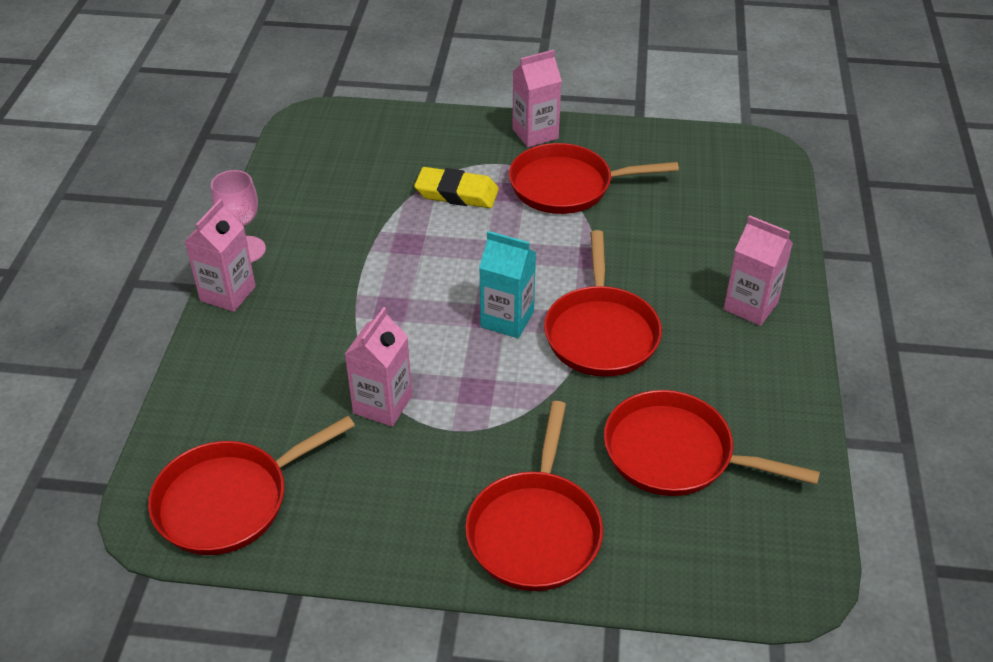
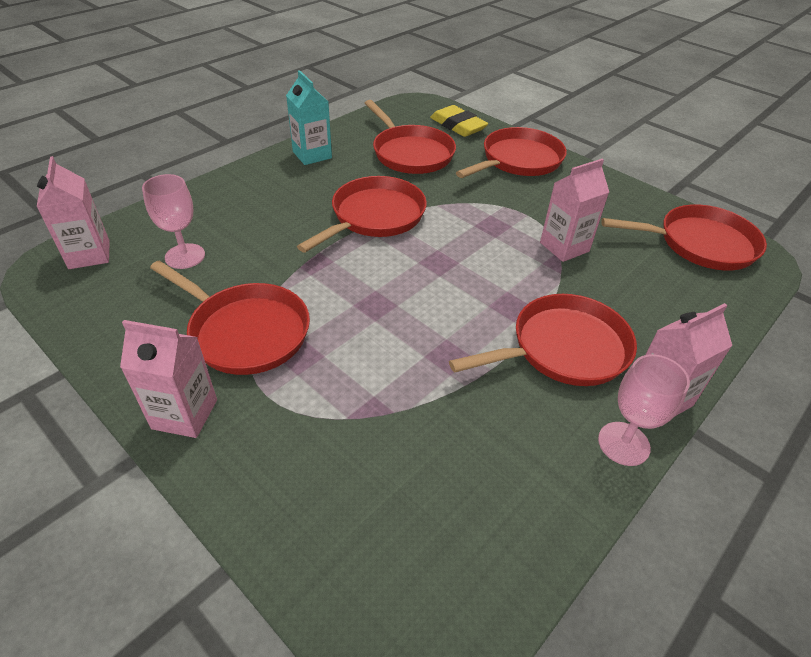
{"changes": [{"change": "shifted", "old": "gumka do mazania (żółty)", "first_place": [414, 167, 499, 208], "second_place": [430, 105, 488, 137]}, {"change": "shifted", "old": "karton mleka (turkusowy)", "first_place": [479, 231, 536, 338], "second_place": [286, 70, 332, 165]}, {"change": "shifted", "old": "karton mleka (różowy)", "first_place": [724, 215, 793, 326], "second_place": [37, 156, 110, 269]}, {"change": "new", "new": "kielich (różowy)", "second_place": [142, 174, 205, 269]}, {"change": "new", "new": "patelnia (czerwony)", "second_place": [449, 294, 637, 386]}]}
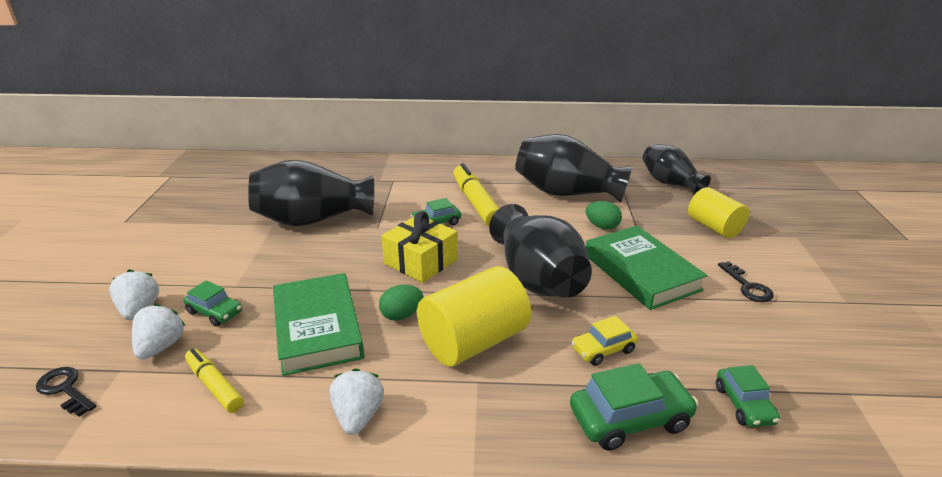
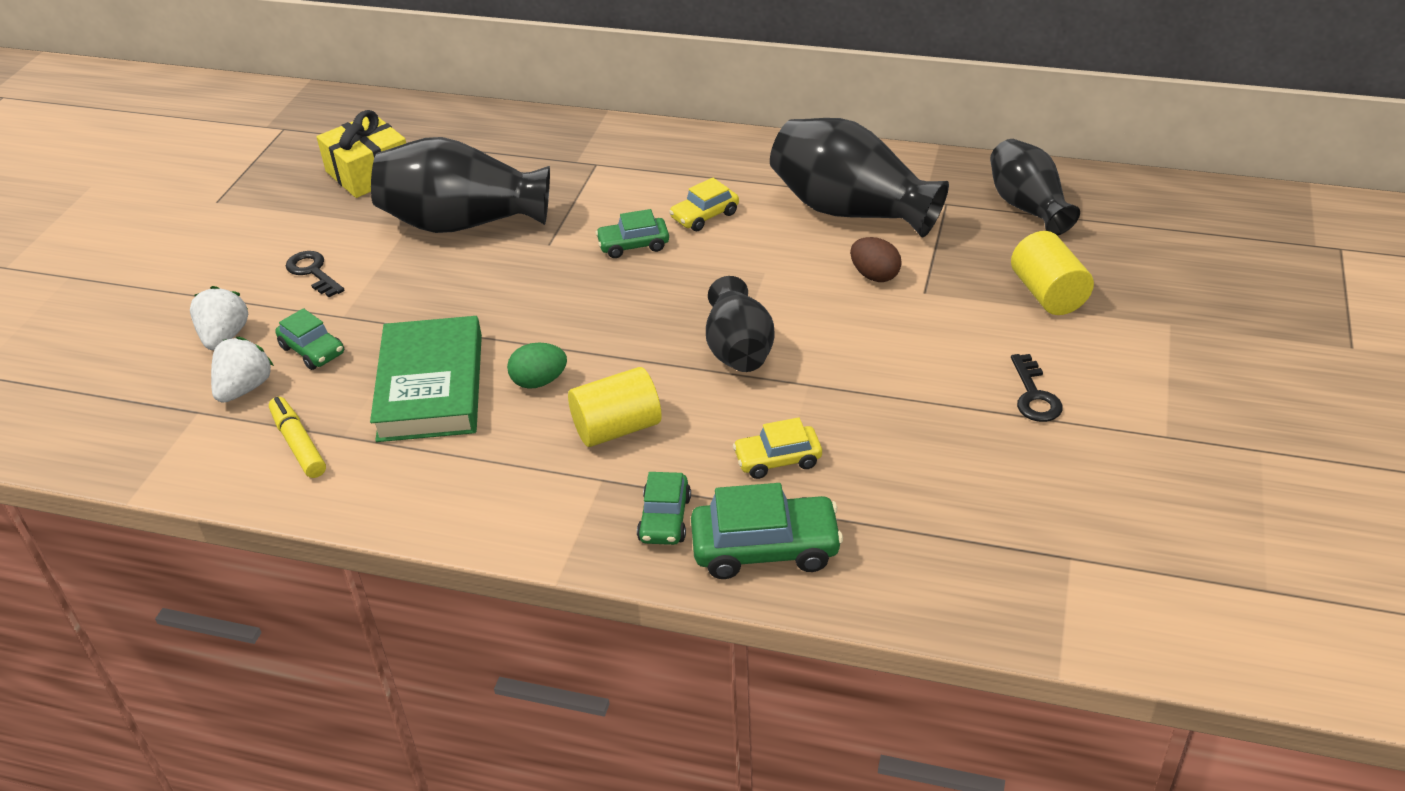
{"changes": [{"change": "shifted", "old": "klucz (czarny)", "first_place": [36, 367, 96, 417], "second_place": [286, 251, 345, 297]}, {"change": "gone", "old": "truskawka (biały)", "first_place": [329, 368, 384, 435]}, {"change": "shifted", "old": "prezent (żółty)", "first_place": [382, 211, 458, 283], "second_place": [317, 110, 406, 198]}, {"change": "scaled", "old": "walec (żółty)", "first_place": [417, 266, 531, 367], "second_place": [568, 367, 662, 447], "factor": 0.66}, {"change": "swapped", "old": "flamaster (żółty)", "new": "samochód (żółty)", "first_place": [453, 163, 499, 226], "second_place": [669, 178, 739, 231]}, {"change": "scaled", "old": "wazon (czarny)", "first_place": [489, 204, 592, 298], "second_place": [706, 276, 775, 372], "factor": 0.64}, {"change": "repainted", "old": "jajko (zielony)", "new": "jajko (brązowy)", "first_place": [586, 201, 622, 230], "second_place": [850, 237, 902, 282]}, {"change": "gone", "old": "książka (zielony)", "first_place": [586, 226, 707, 310]}, {"change": "shifted", "old": "samochód (zielony)", "first_place": [716, 365, 780, 427], "second_place": [637, 472, 691, 545]}]}
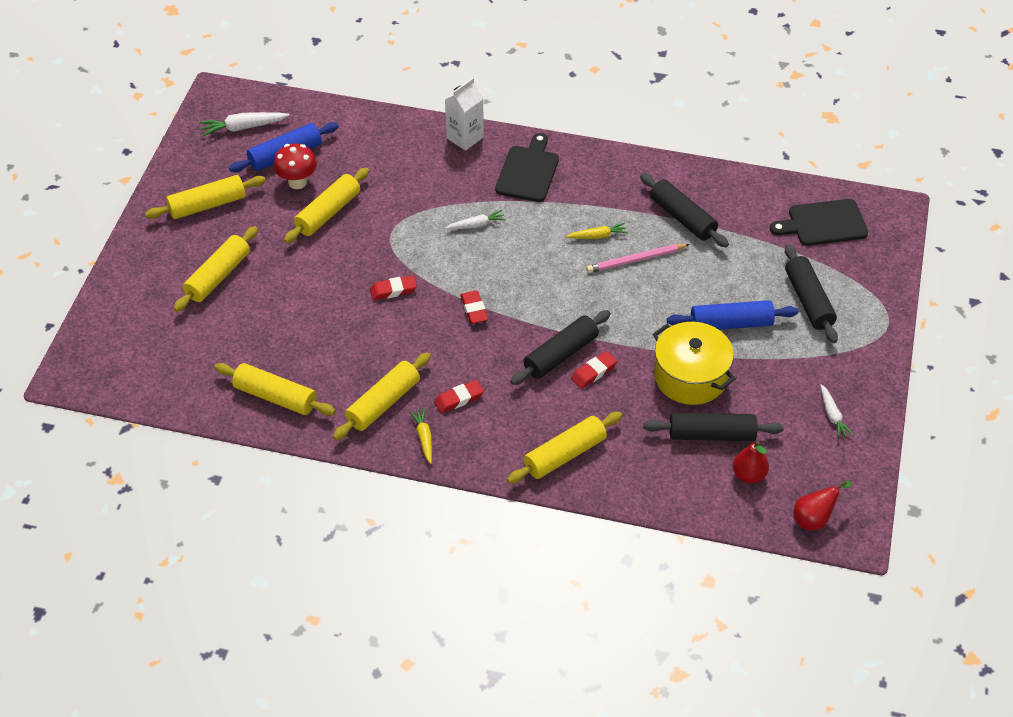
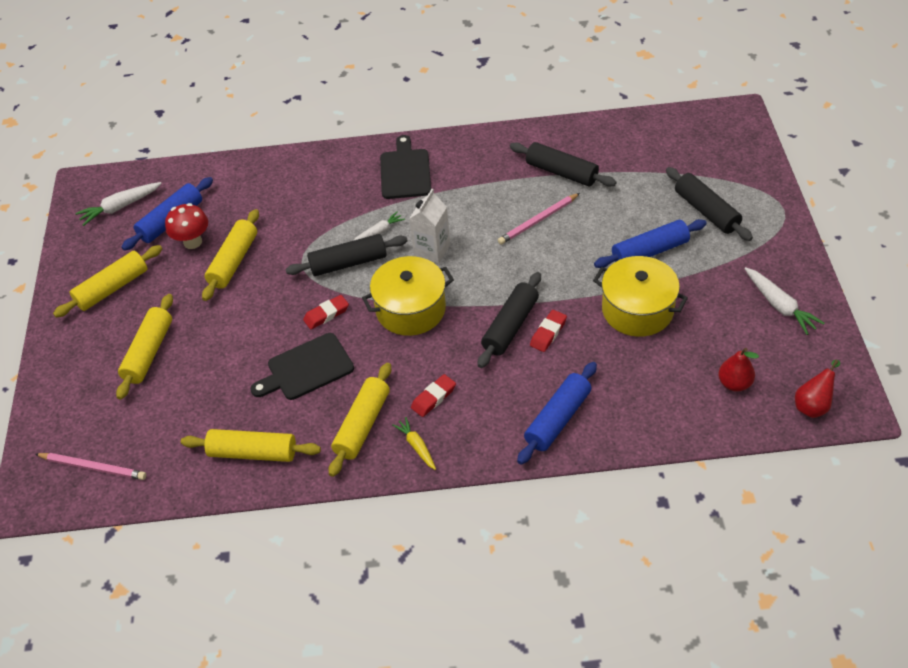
{"changes": [{"change": "shifted", "old": "karton mleka (biały)", "first_place": [445, 78, 484, 151], "second_place": [409, 189, 450, 264]}, {"change": "swapped", "old": "gumka do mazania (czerwony)", "new": "garnek (żółty)", "first_place": [460, 290, 488, 324], "second_place": [362, 256, 454, 336]}, {"change": "repainted", "old": "wałek do ciasta (żółty)", "new": "wałek do ciasta (niebieski)", "first_place": [507, 412, 622, 484], "second_place": [517, 362, 597, 465]}, {"change": "gone", "old": "marchewka (żółty)", "first_place": [566, 222, 628, 239]}, {"change": "shifted", "old": "wałek do ciasta (czarny)", "first_place": [643, 413, 784, 441], "second_place": [286, 234, 408, 276]}, {"change": "shifted", "old": "deska do krojenia (czarny)", "first_place": [770, 199, 868, 246], "second_place": [250, 333, 354, 400]}, {"change": "scaled", "old": "marchewka (biały)", "first_place": [820, 384, 853, 439], "second_place": [744, 267, 824, 335], "factor": 1.53}, {"change": "new", "new": "ołówek (różowy)", "second_place": [35, 453, 146, 480]}]}
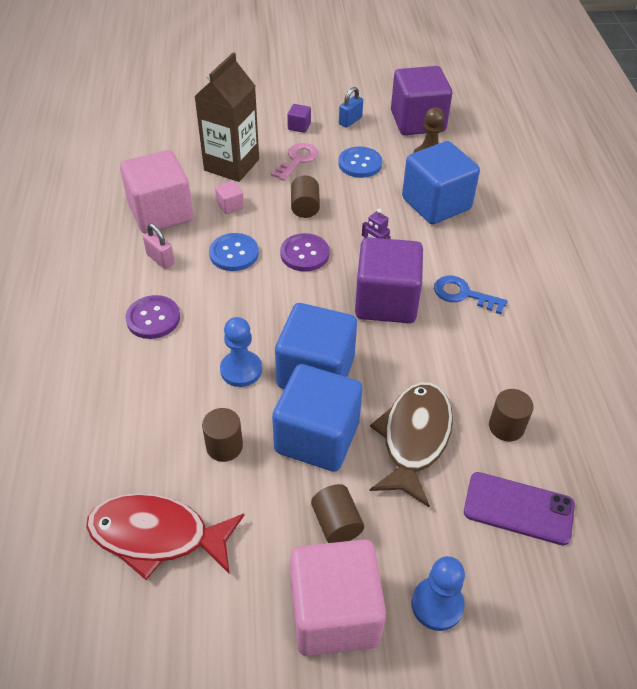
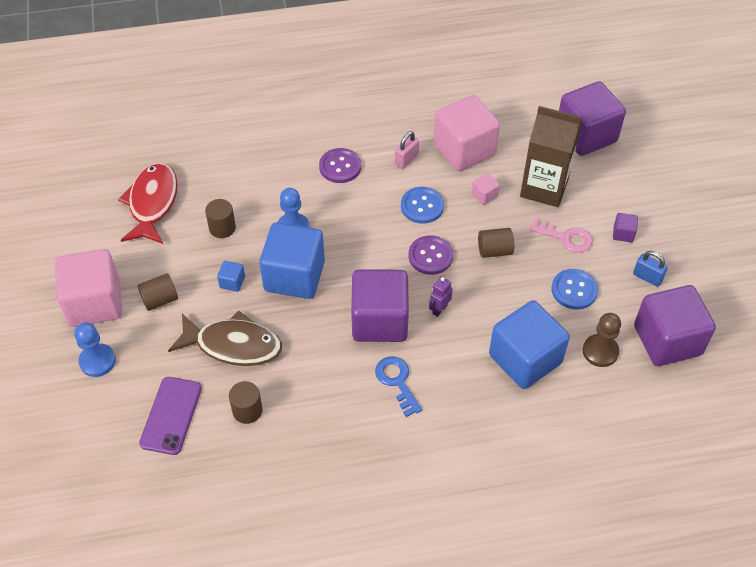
{"changes": [{"change": "scaled", "old": "sześcian (niebieski)", "first_place": [272, 364, 362, 472], "second_place": [217, 261, 245, 292], "factor": 0.4}, {"change": "rotated", "old": "klucz (niebieski)", "first_place": [434, 276, 508, 314], "second_place": [375, 356, 422, 417], "degrees": -45}, {"change": "new", "new": "sześcian (fioletowy)", "second_place": [559, 81, 626, 156]}]}
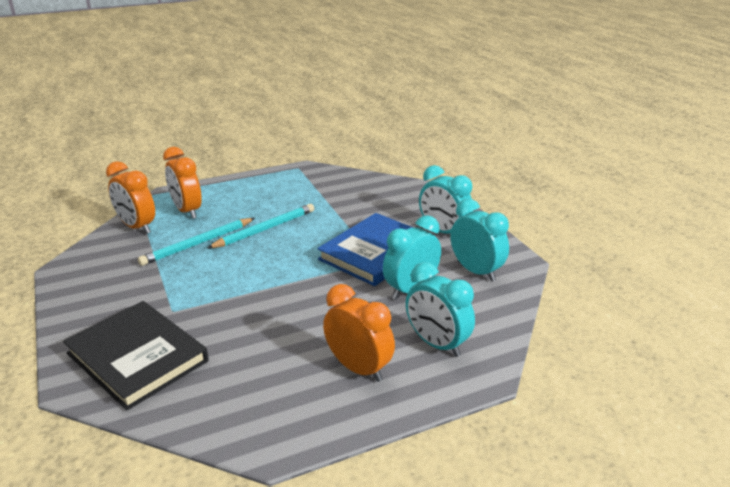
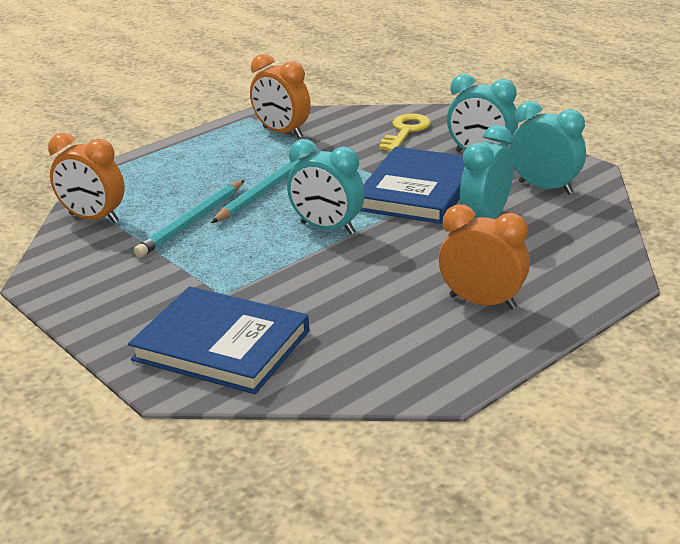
{"changes": [{"change": "repainted", "old": "książka (czarny)", "new": "książka (niebieski)", "first_place": [63, 301, 209, 410], "second_place": [128, 287, 309, 394]}, {"change": "shifted", "old": "budzik (pomarańczowy)", "first_place": [163, 147, 202, 219], "second_place": [250, 54, 311, 138]}, {"change": "shifted", "old": "budzik (turkusowy)", "first_place": [406, 262, 475, 357], "second_place": [287, 139, 365, 234]}, {"change": "new", "new": "klucz (żółty)", "second_place": [379, 114, 431, 152]}]}
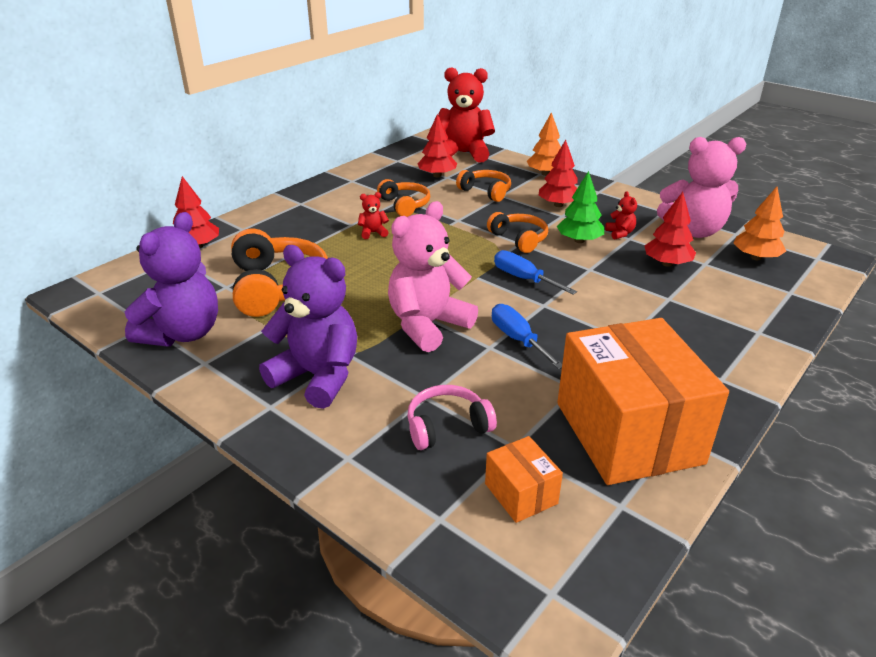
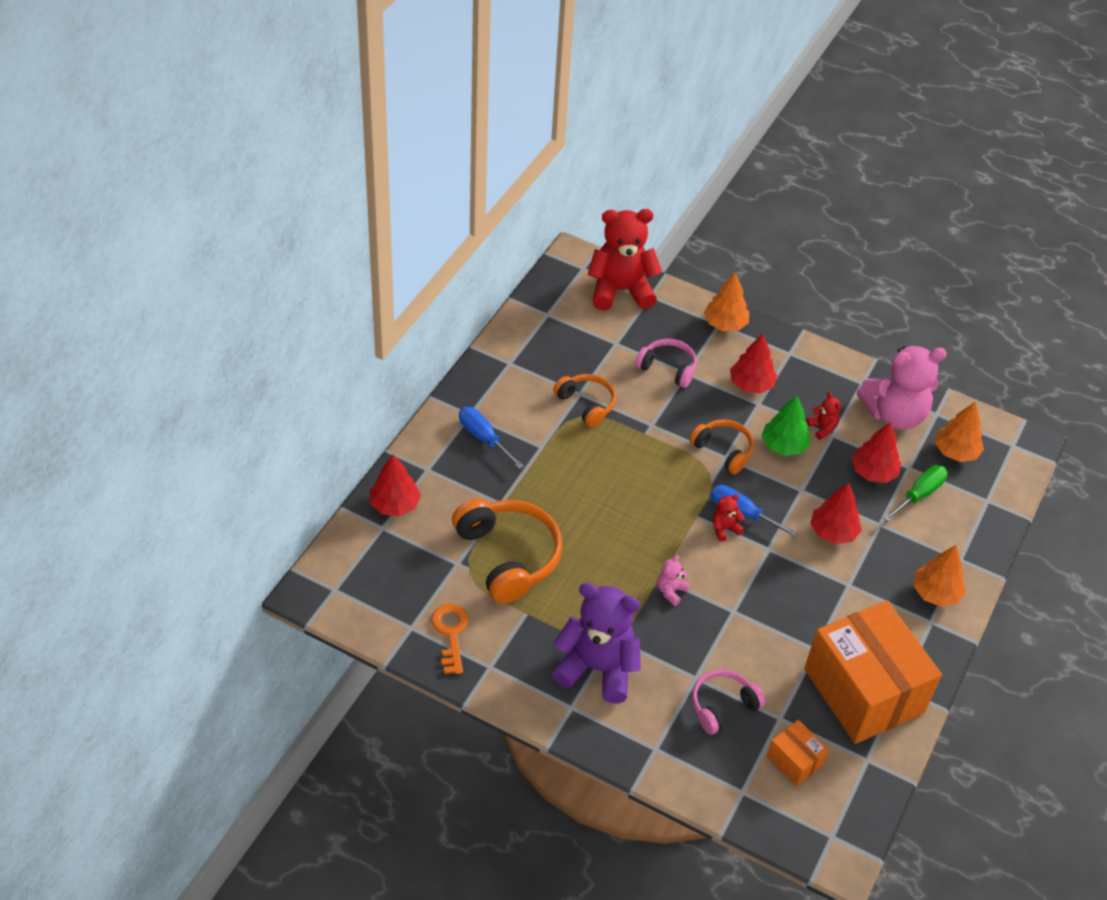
{"changes": [{"change": "swapped", "old": "miś (fioletowy)", "new": "klucz (pomarańczowy)", "first_place": [125, 212, 218, 346], "second_place": [431, 604, 469, 674]}, {"change": "shifted", "old": "miś (czerwony)", "first_place": [358, 192, 389, 239], "second_place": [713, 494, 745, 542]}, {"change": "scaled", "old": "miś (różowy)", "first_place": [388, 201, 478, 352], "second_place": [657, 555, 690, 606], "factor": 0.41}, {"change": "shifted", "old": "drzewko (czerwony)", "first_place": [417, 114, 457, 177], "second_place": [810, 483, 862, 544]}, {"change": "repainted", "old": "słuchawki (pomarańczowy)", "new": "słuchawki (różowy)", "first_place": [456, 170, 511, 202], "second_place": [635, 338, 697, 388]}, {"change": "shifted", "old": "śrubokręt (niebieski)", "first_place": [492, 304, 562, 369], "second_place": [459, 407, 524, 469]}, {"change": "new", "new": "śrubokręt (zielony)", "second_place": [883, 465, 948, 522]}, {"change": "new", "new": "drzewko (pomarańczowy)", "second_place": [913, 545, 966, 607]}]}
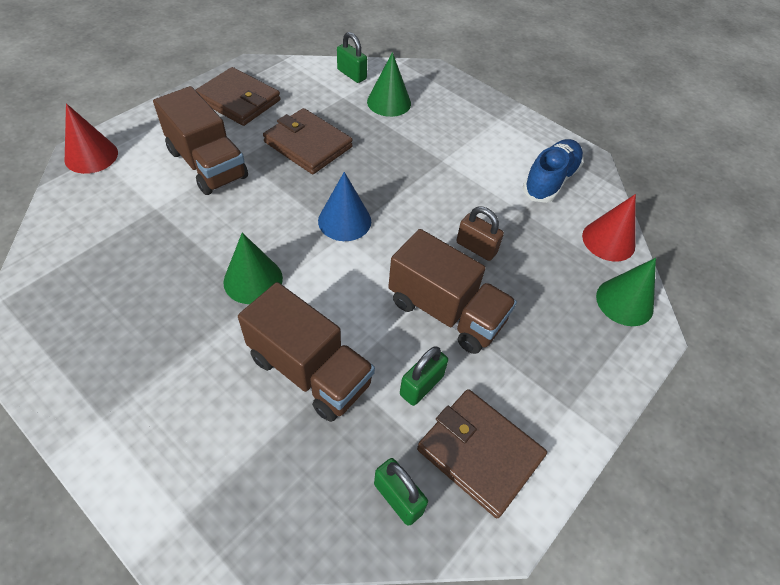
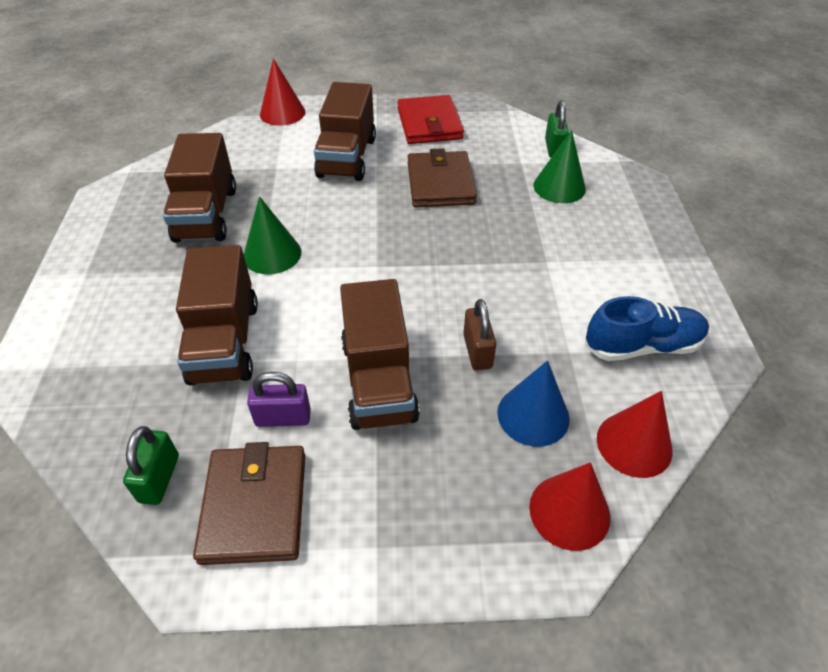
{"changes": [{"change": "repainted", "old": "portfel (brązowy)", "new": "portfel (czerwony)", "first_place": [196, 67, 280, 126], "second_place": [397, 95, 464, 144]}, {"change": "shifted", "old": "stożek (niebieski)", "first_place": [318, 172, 371, 241], "second_place": [497, 361, 570, 447]}, {"change": "repainted", "old": "kłódka (zielony)", "new": "kłódka (fioletowy)", "first_place": [400, 346, 448, 406], "second_place": [247, 372, 311, 427]}, {"change": "repainted", "old": "stożek (zielony)", "new": "stożek (czerwony)", "first_place": [596, 258, 656, 326], "second_place": [529, 462, 610, 551]}, {"change": "new", "new": "ciężarówka (brązowy)", "second_place": [163, 133, 236, 243]}]}
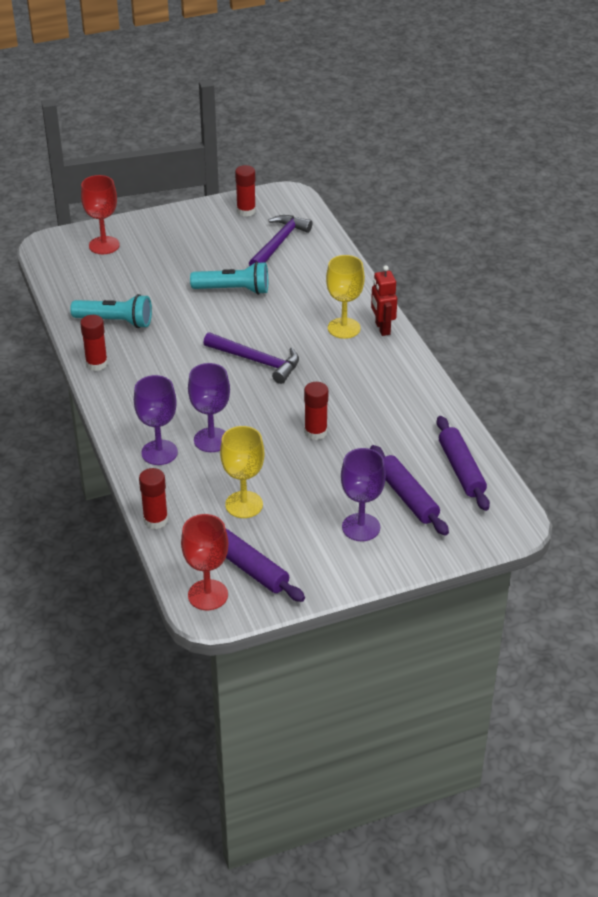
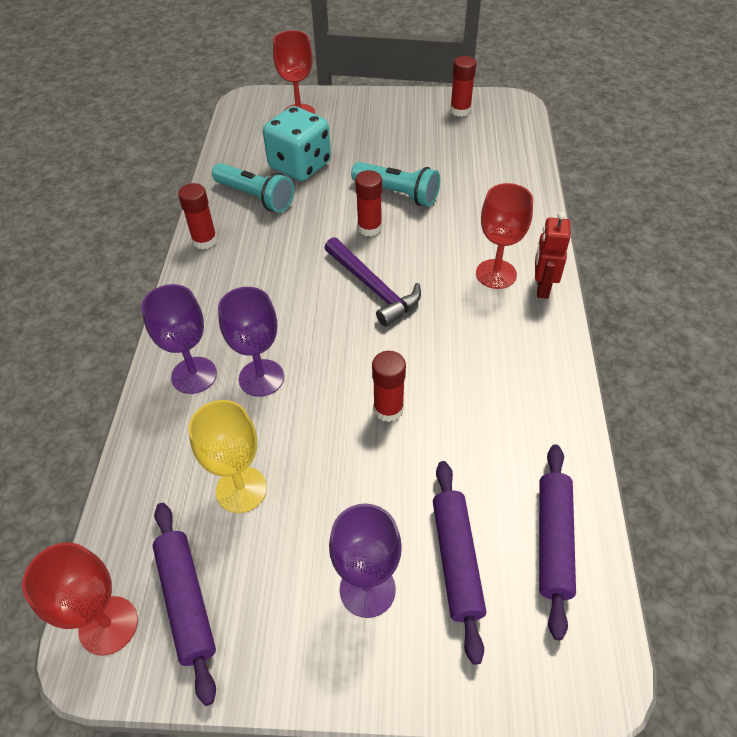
{"changes": [{"change": "shifted", "old": "klej w sztyfcie (czerwony)", "first_place": [139, 468, 168, 529], "second_place": [355, 170, 382, 236]}, {"change": "gone", "old": "młotek (fioletowy)", "first_place": [249, 215, 312, 266]}, {"change": "repainted", "old": "kielich (żółty)", "new": "kielich (czerwony)", "first_place": [326, 255, 365, 339], "second_place": [476, 183, 533, 289]}, {"change": "new", "new": "kostka do gry (turkusowy)", "second_place": [263, 106, 331, 181]}]}
